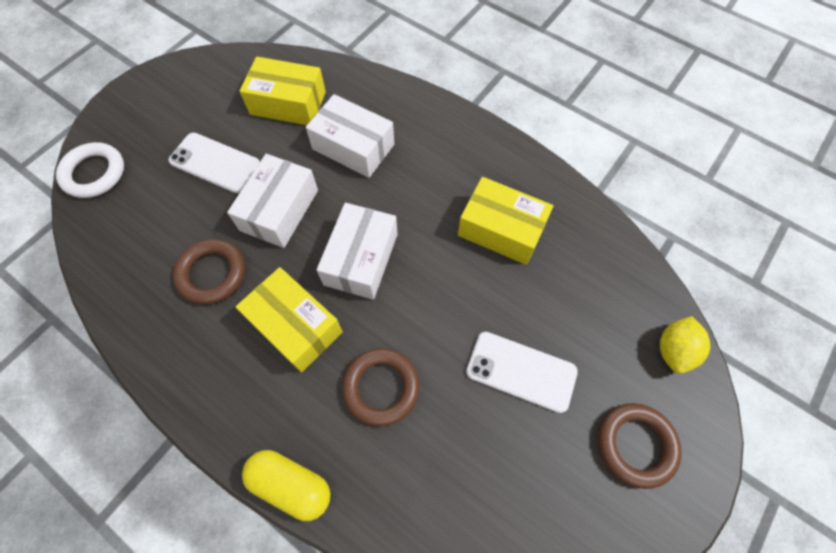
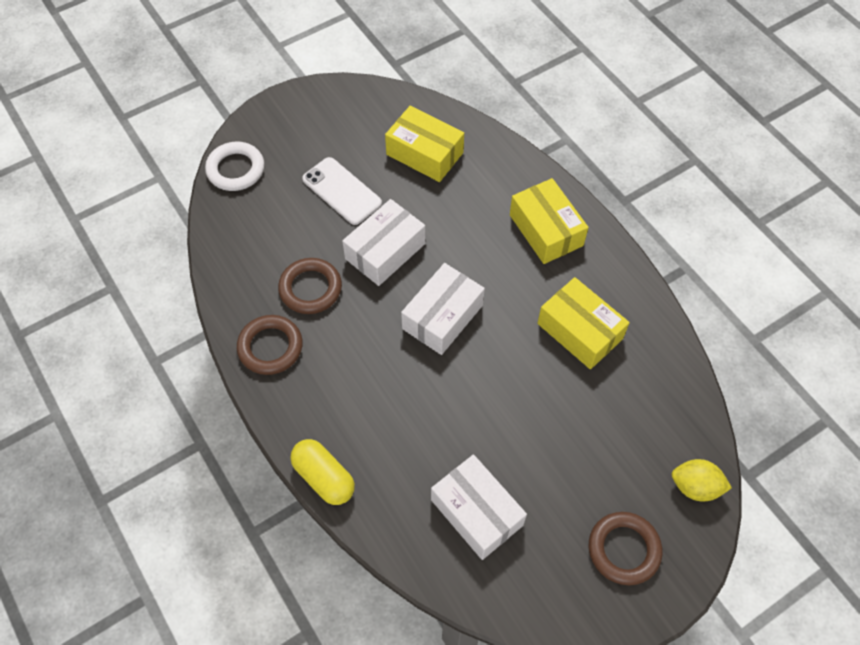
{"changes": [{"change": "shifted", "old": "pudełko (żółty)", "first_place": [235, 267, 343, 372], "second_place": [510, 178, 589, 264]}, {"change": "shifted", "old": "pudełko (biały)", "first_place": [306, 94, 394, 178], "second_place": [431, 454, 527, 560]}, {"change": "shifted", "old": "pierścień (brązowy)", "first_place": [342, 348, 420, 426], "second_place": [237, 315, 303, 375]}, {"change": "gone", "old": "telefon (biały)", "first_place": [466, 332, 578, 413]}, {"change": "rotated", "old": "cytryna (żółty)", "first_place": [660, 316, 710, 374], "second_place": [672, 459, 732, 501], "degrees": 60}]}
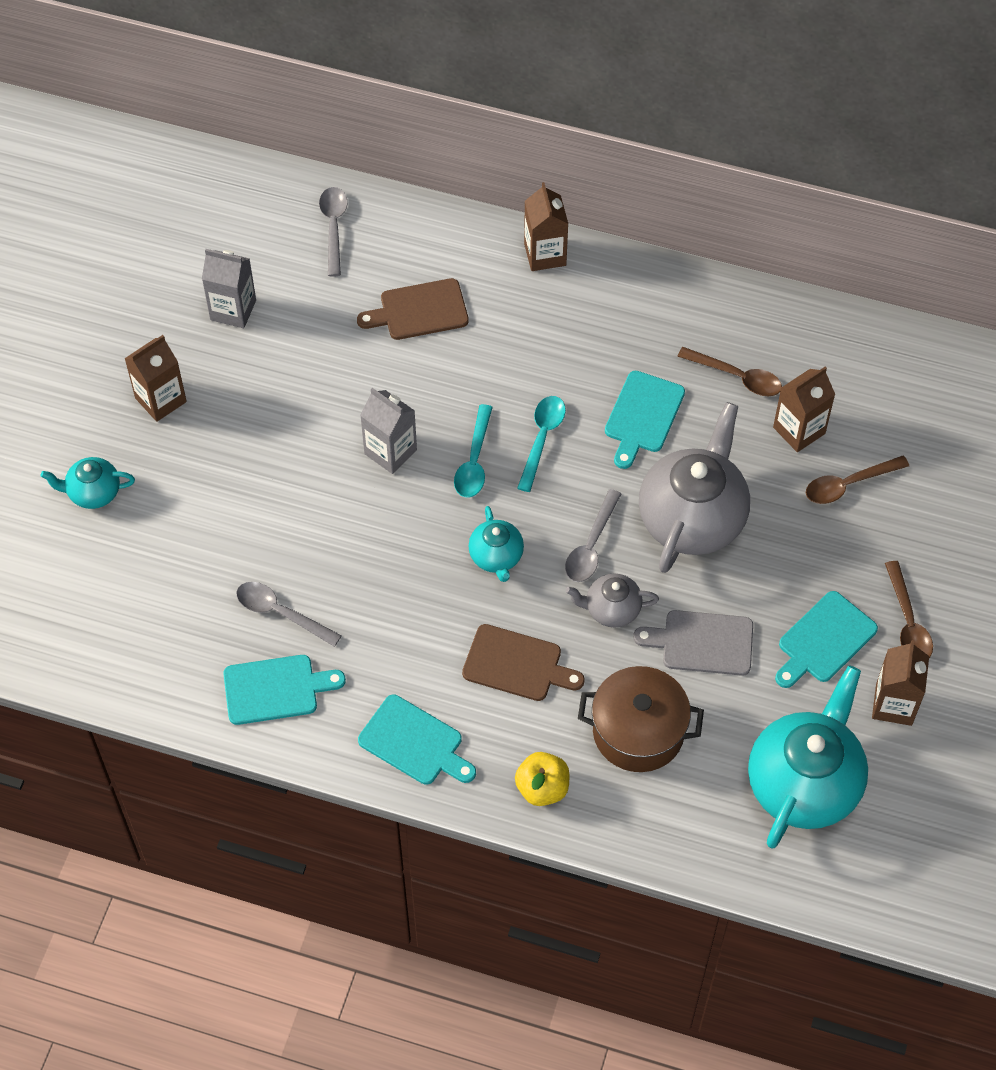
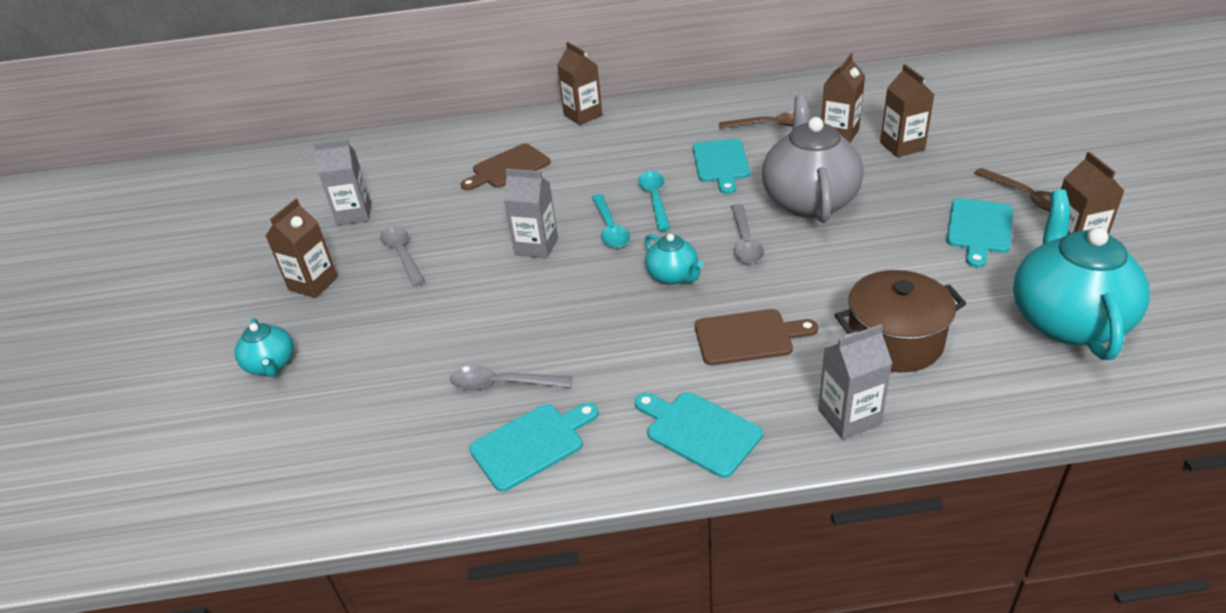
{"changes": [{"change": "rotated", "old": "imbryk (turkusowy)", "first_place": [40, 457, 135, 509], "second_place": [235, 318, 294, 377], "degrees": -90}, {"change": "shifted", "old": "łyżka (szary)", "first_place": [319, 187, 348, 277], "second_place": [380, 226, 425, 287]}, {"change": "rotated", "old": "deska do krojenia (turkusowy)", "first_place": [358, 694, 476, 785], "second_place": [635, 392, 763, 478], "degrees": -150}, {"change": "swapped", "old": "jabłko (żółty)", "new": "karton mleka (szary)", "first_place": [515, 752, 569, 806], "second_place": [818, 324, 893, 440]}, {"change": "gone", "old": "imbryk (szary)", "first_place": [565, 573, 659, 628]}, {"change": "gone", "old": "deska do krojenia (szary)", "first_place": [633, 610, 753, 676]}, {"change": "swapped", "old": "łyżka (brązowy)", "new": "karton mleka (brązowy)", "first_place": [806, 456, 909, 504], "second_place": [880, 64, 934, 157]}]}
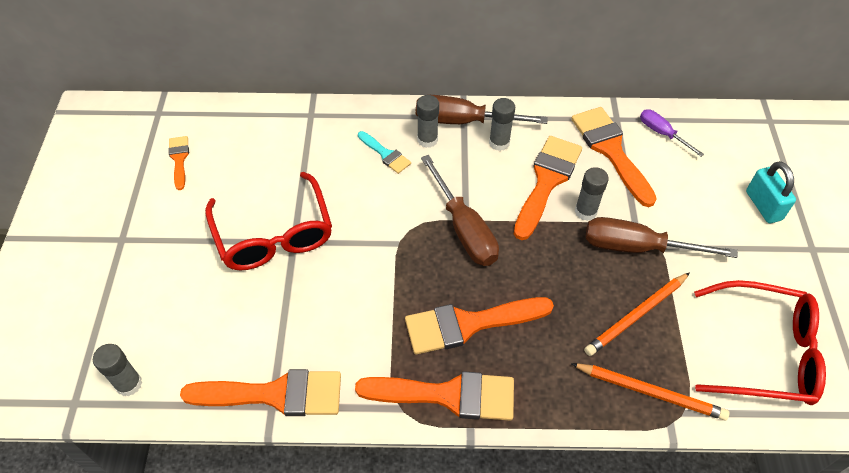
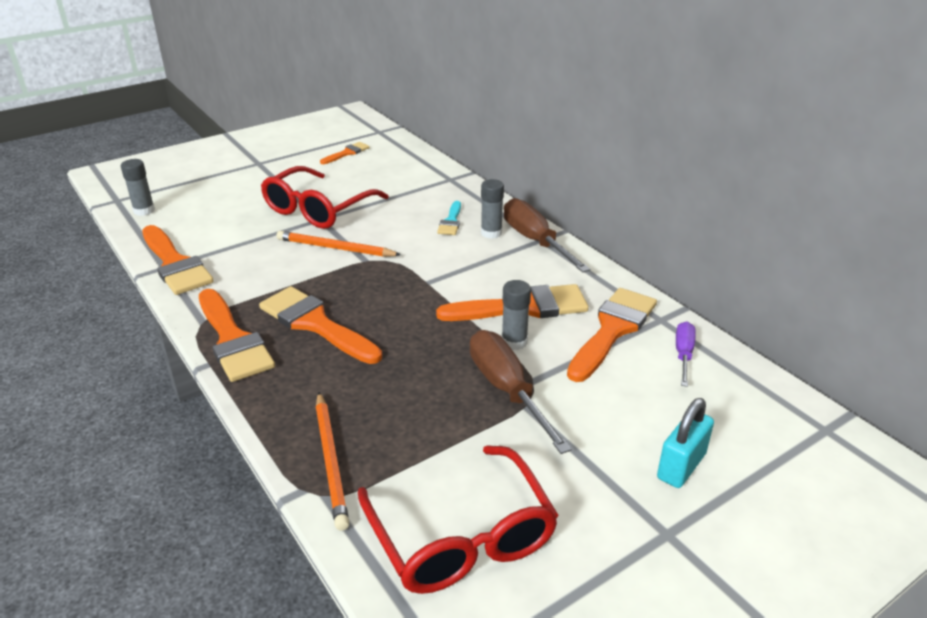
{"changes": [{"change": "gone", "old": "śrubokręt (brązowy)", "first_place": [421, 155, 499, 266]}, {"change": "gone", "old": "klej w sztyfcie (szary)", "first_place": [489, 98, 515, 151]}, {"change": "shifted", "old": "ołówek (pomarańczowy)", "first_place": [584, 272, 690, 356], "second_place": [276, 231, 401, 257]}]}
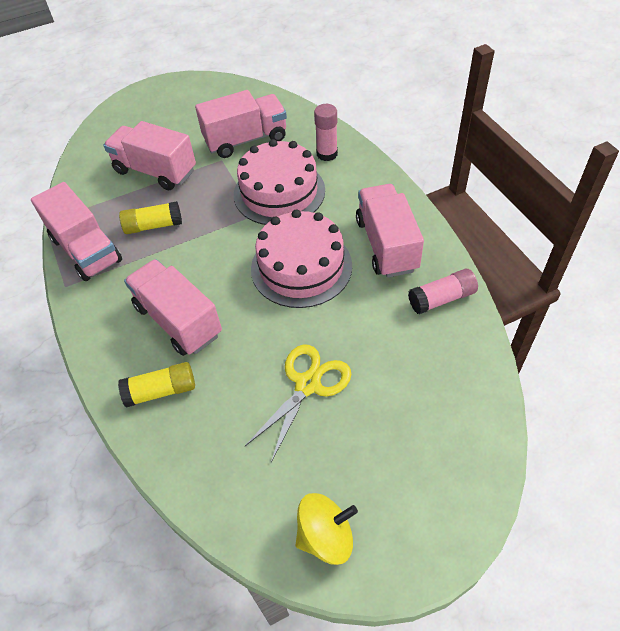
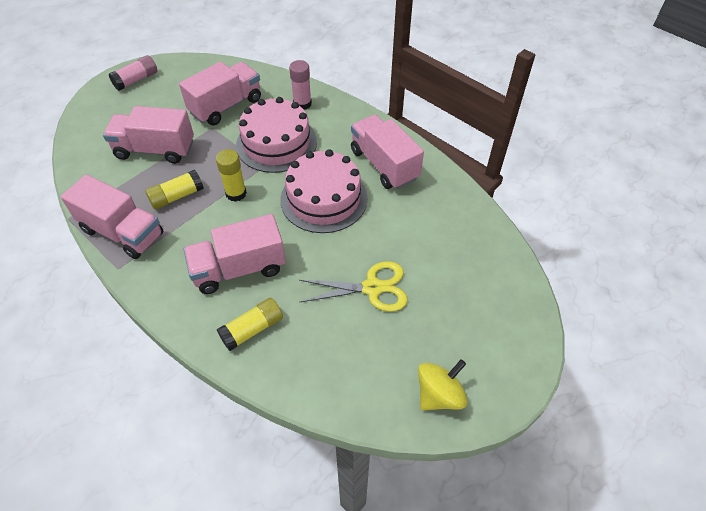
{"changes": [{"change": "rotated", "old": "ciężarówka (różowy)", "first_place": [124, 259, 222, 356], "second_place": [184, 214, 286, 294], "degrees": -45}, {"change": "rotated", "old": "nożyczki (żółty)", "first_place": [245, 344, 351, 462], "second_place": [299, 261, 408, 312], "degrees": 75}, {"change": "shifted", "old": "klej w sztyfcie (różowy)", "first_place": [408, 269, 478, 314], "second_place": [109, 55, 157, 91]}, {"change": "new", "new": "klej w sztyfcie (żółty)", "second_place": [216, 149, 247, 202]}]}
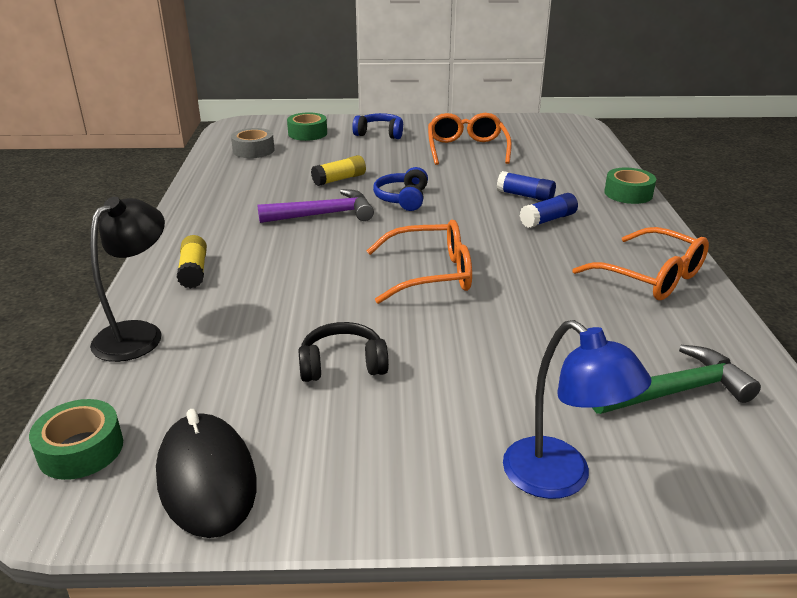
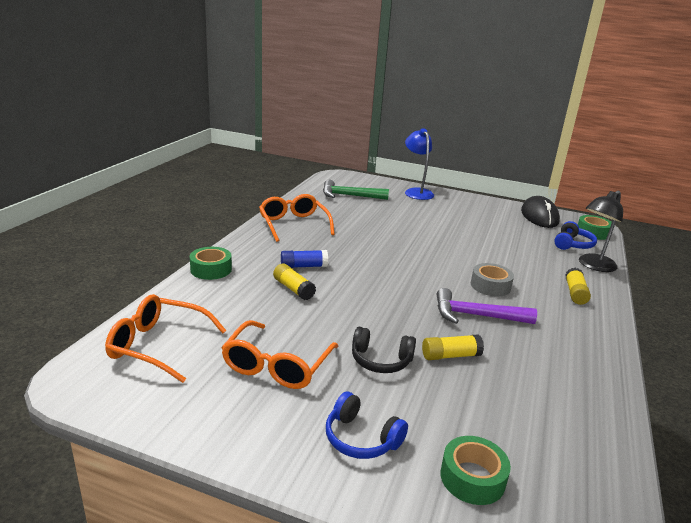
{"changes": [{"change": "shifted", "old": "taśma klejąca (szary)", "first_place": [231, 128, 275, 158], "second_place": [471, 263, 514, 297]}, {"change": "shifted", "old": "słuchawki (czarny)", "first_place": [298, 322, 389, 382], "second_place": [352, 327, 416, 373]}, {"change": "shifted", "old": "okulary (pomarańczowy)", "first_place": [367, 220, 472, 304], "second_place": [105, 294, 226, 383]}, {"change": "shifted", "old": "słuchawki (niebieski)", "first_place": [373, 167, 428, 211], "second_place": [554, 221, 597, 250]}, {"change": "repainted", "old": "klej w sztyfcie (niebieski)", "new": "klej w sztyfcie (żółty)", "first_place": [497, 171, 556, 201], "second_place": [273, 264, 316, 300]}]}
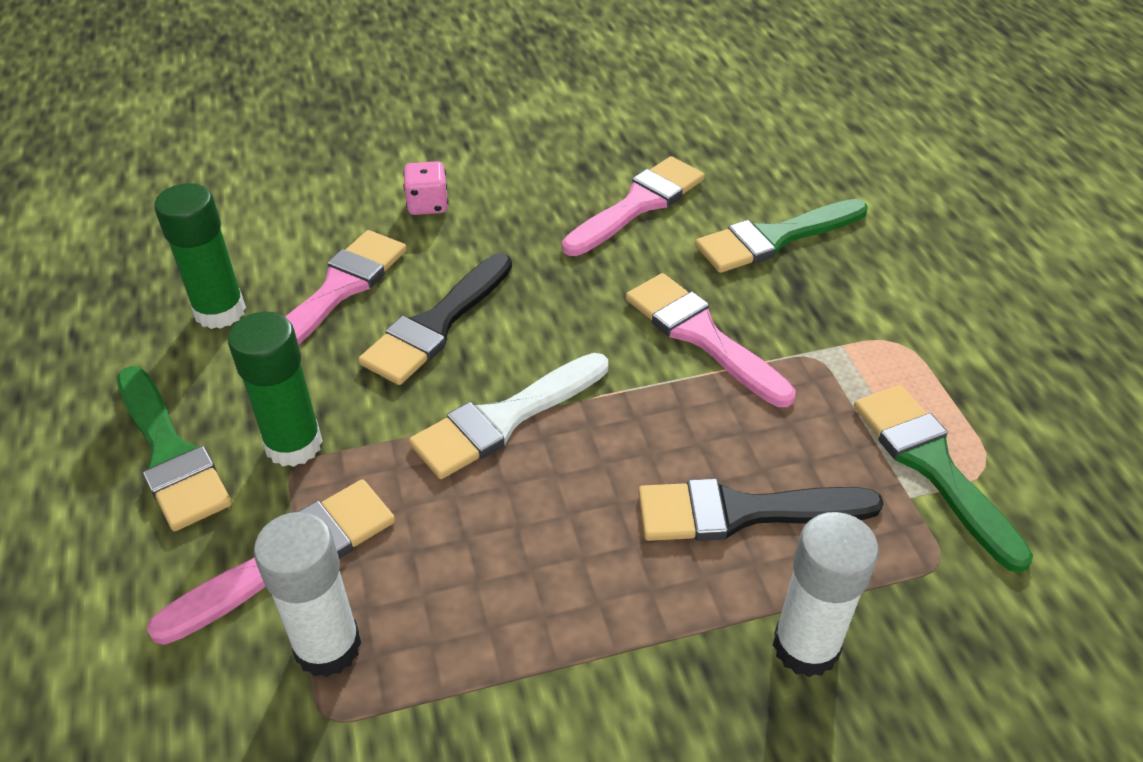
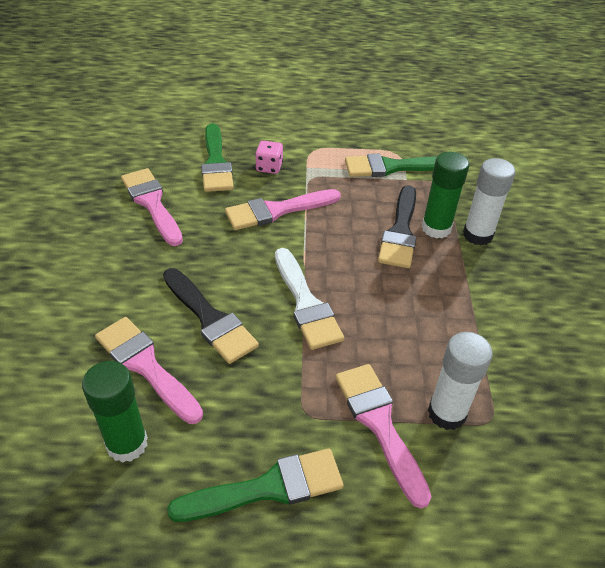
{"changes": [{"change": "shifted", "old": "klej w sztyfcie (zielony)", "first_place": [228, 312, 323, 467], "second_place": [422, 152, 469, 239]}, {"change": "shifted", "old": "kostka do gry (różowy)", "first_place": [403, 161, 448, 215], "second_place": [255, 141, 283, 174]}]}
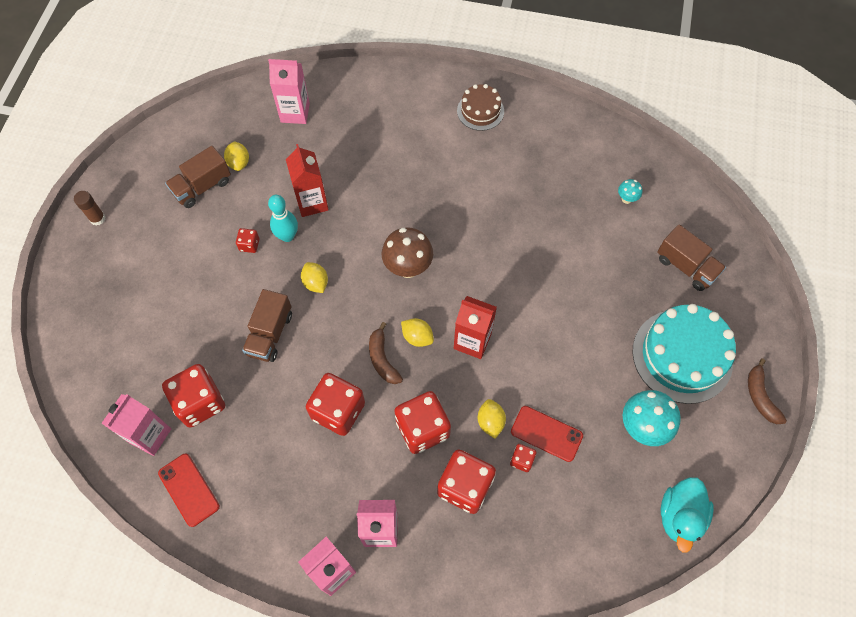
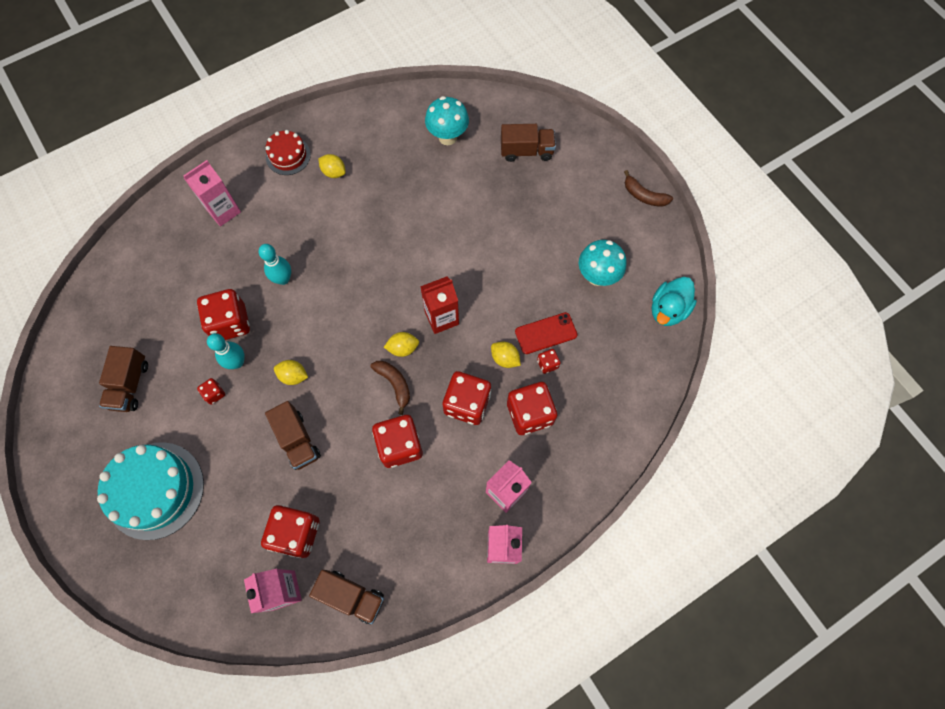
{"changes": [{"change": "gone", "old": "klej w sztyfcie (brązowy)", "first_place": [74, 191, 106, 225]}, {"change": "swapped", "old": "telefon (czerwony)", "new": "ciężarówka (brązowy)", "first_place": [158, 454, 220, 527], "second_place": [309, 570, 384, 624]}, {"change": "shifted", "old": "cytryna (żółty)", "first_place": [224, 141, 249, 171], "second_place": [318, 154, 346, 178]}, {"change": "shifted", "old": "karton mleka (różowy)", "first_place": [268, 59, 310, 124], "second_place": [184, 160, 241, 227]}, {"change": "swapped", "old": "karton mleka (czerwony)", "new": "kostka do gry (czerwony)", "first_place": [286, 144, 329, 217], "second_place": [197, 289, 250, 340]}, {"change": "rotated", "old": "banan (brązowy)", "first_place": [369, 322, 403, 384], "second_place": [371, 361, 410, 415], "degrees": -150}, {"change": "gone", "old": "grzyb (brązowy)", "first_place": [381, 227, 433, 278]}, {"change": "repainted", "old": "tort (brązowy)", "new": "tort (czerwony)", "first_place": [457, 84, 504, 131], "second_place": [266, 130, 311, 175]}, {"change": "scaled", "old": "grzyb (turkusowy)", "first_place": [618, 179, 642, 204], "second_place": [425, 96, 469, 145], "factor": 2.03}, {"change": "shifted", "old": "tort (turkusowy)", "first_place": [632, 304, 736, 404], "second_place": [97, 442, 204, 540]}, {"change": "rotated", "old": "kaczka (turkusowy)", "first_place": [661, 477, 714, 552], "second_place": [652, 277, 697, 326], "degrees": 60}, {"change": "new", "new": "kręgiel (turkusowy)", "second_place": [258, 244, 291, 285]}]}
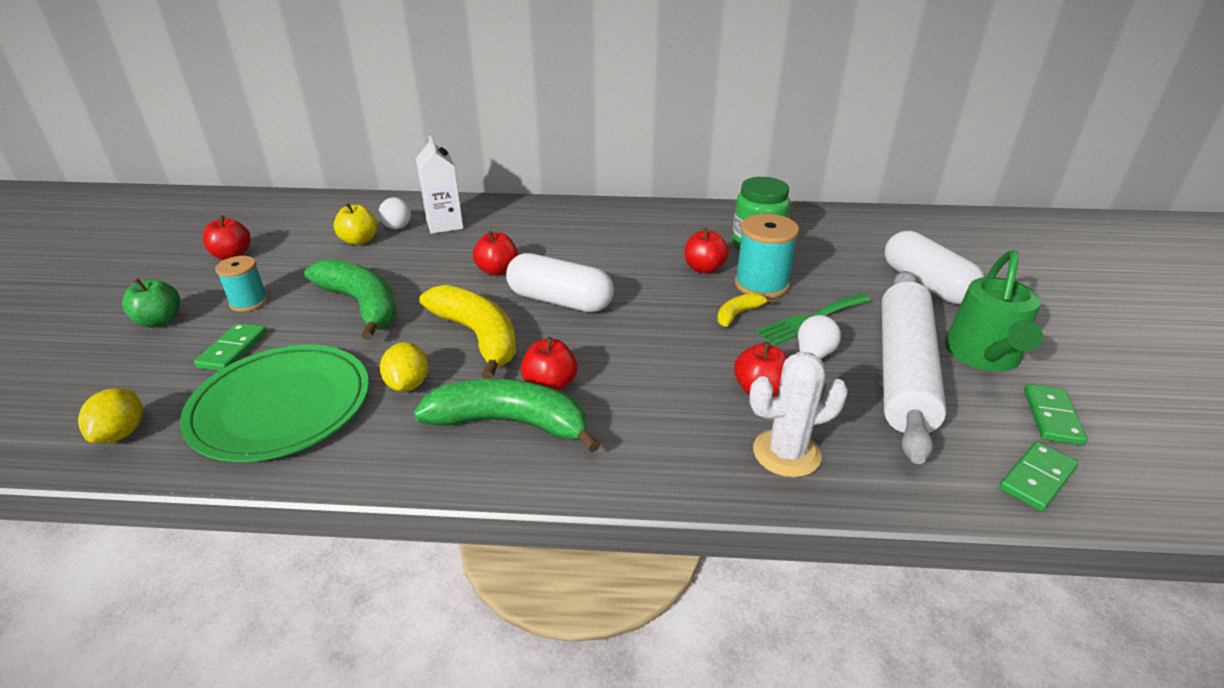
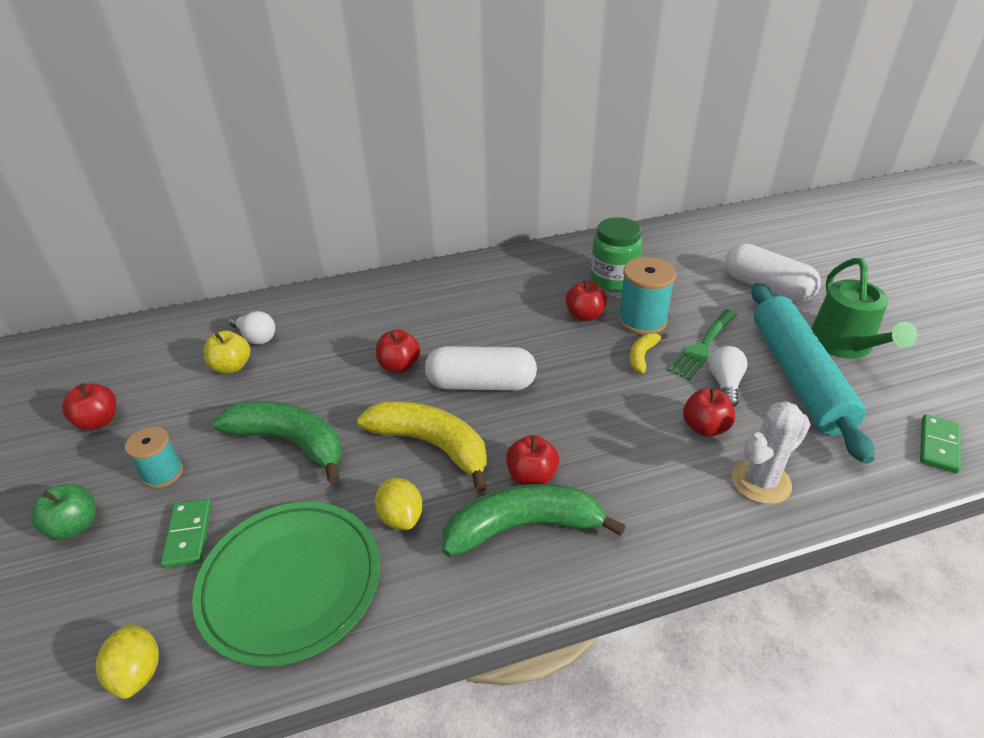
{"changes": [{"change": "gone", "old": "karton mleka (biały)", "first_place": [416, 136, 463, 234]}, {"change": "repainted", "old": "wałek do ciasta (biały)", "new": "wałek do ciasta (turkusowy)", "first_place": [882, 271, 947, 464], "second_place": [751, 283, 874, 464]}, {"change": "gone", "old": "kostka domina (zielony)", "first_place": [1024, 384, 1087, 445]}]}
